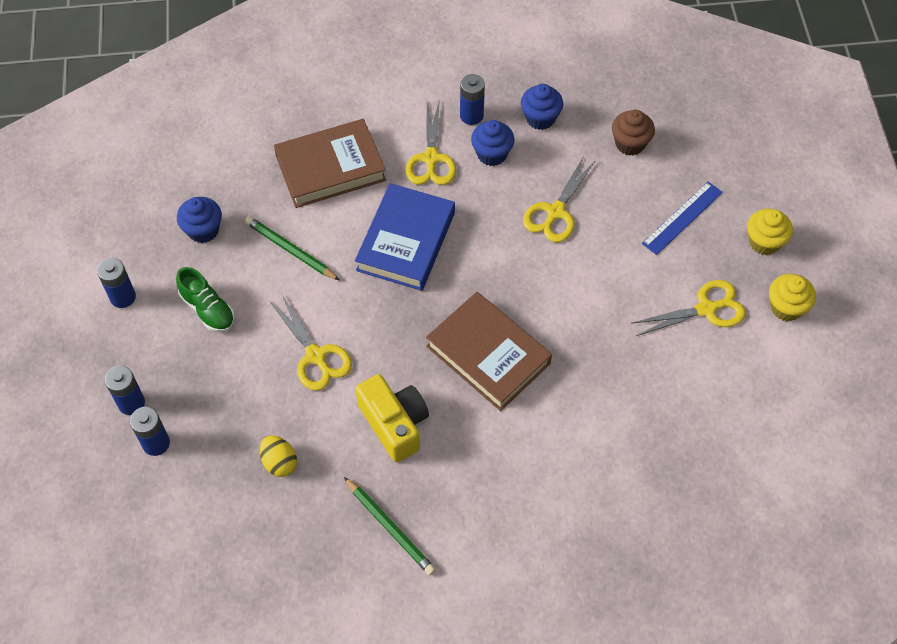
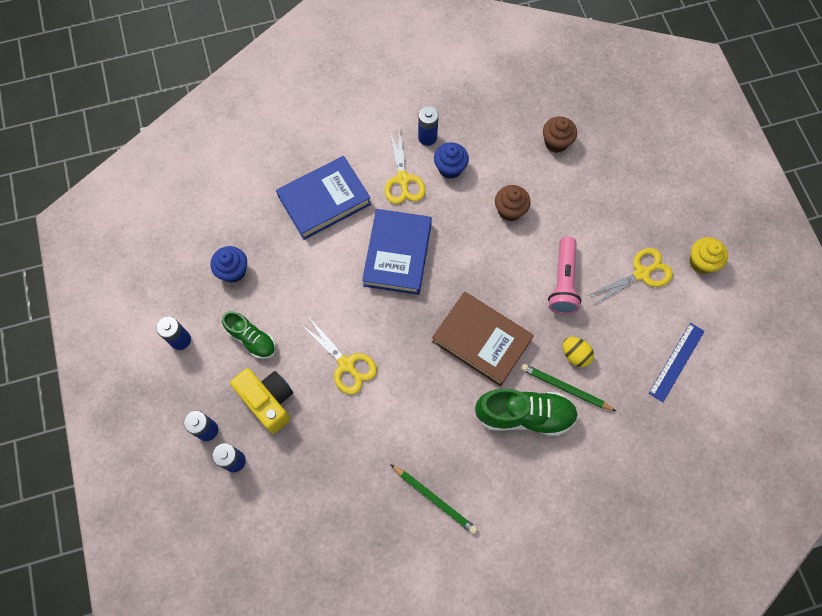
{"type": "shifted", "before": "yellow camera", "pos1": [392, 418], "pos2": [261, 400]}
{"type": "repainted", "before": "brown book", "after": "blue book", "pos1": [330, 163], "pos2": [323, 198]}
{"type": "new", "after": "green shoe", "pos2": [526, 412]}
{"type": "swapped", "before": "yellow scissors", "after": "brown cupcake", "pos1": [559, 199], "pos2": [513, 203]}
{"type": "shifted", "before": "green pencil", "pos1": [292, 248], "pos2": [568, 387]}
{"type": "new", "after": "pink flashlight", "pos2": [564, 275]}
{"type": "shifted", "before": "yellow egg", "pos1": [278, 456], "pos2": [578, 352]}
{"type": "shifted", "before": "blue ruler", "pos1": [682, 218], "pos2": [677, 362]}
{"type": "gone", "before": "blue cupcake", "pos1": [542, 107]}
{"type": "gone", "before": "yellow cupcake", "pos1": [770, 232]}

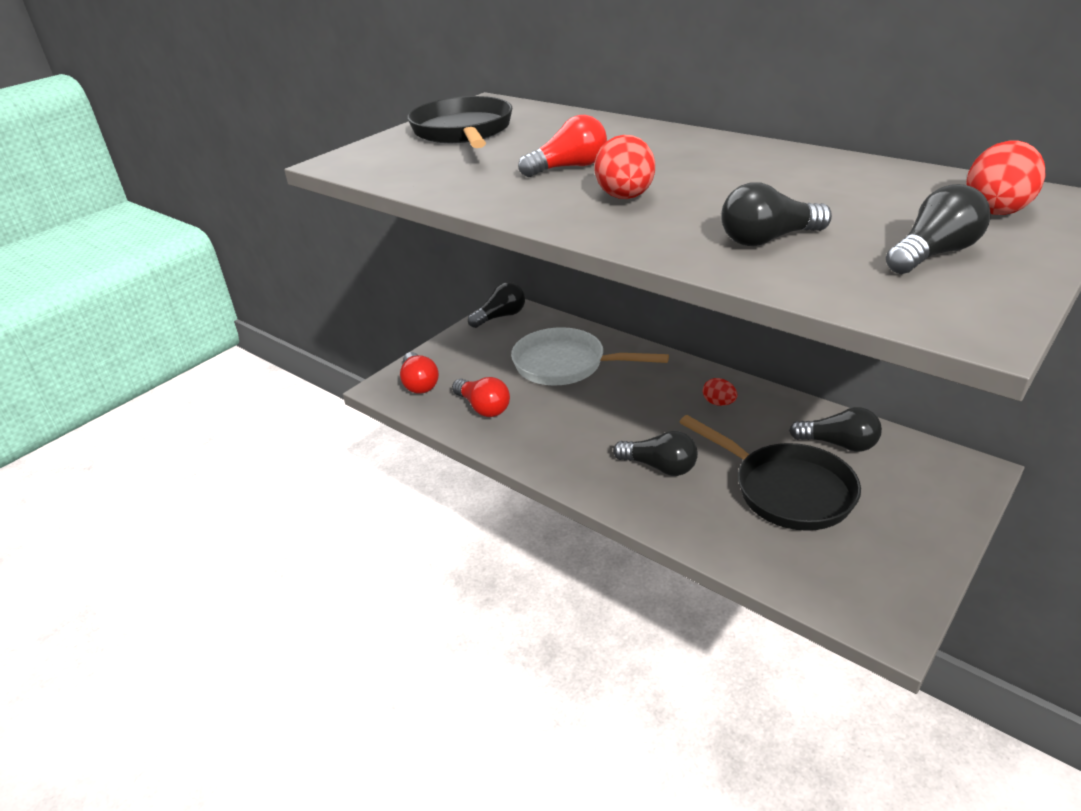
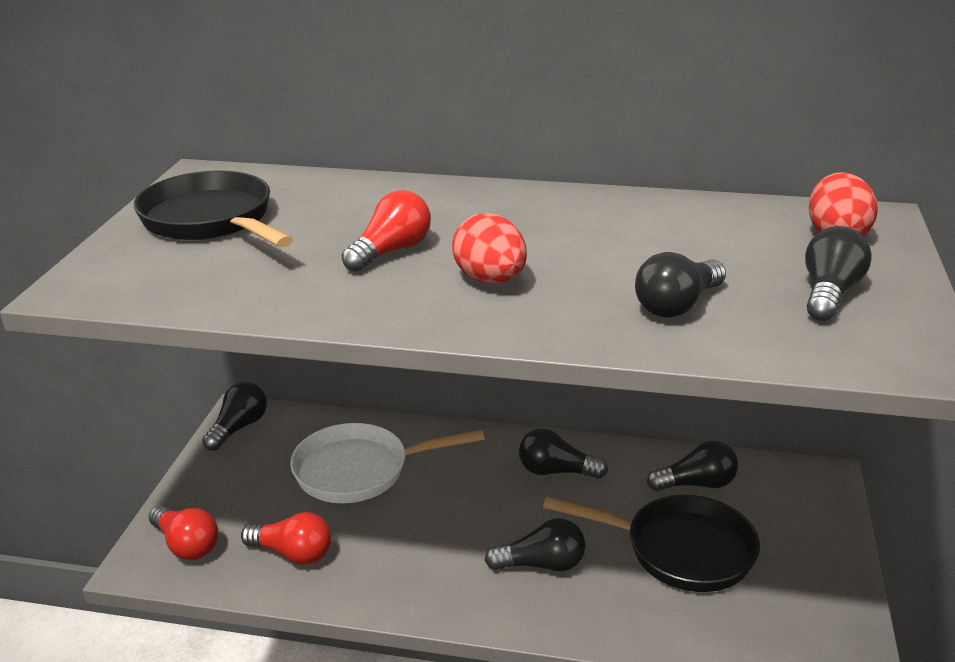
{"type": "swapped", "before": "red egg", "after": "black light bulb", "pos1": [720, 392], "pos2": [563, 454]}

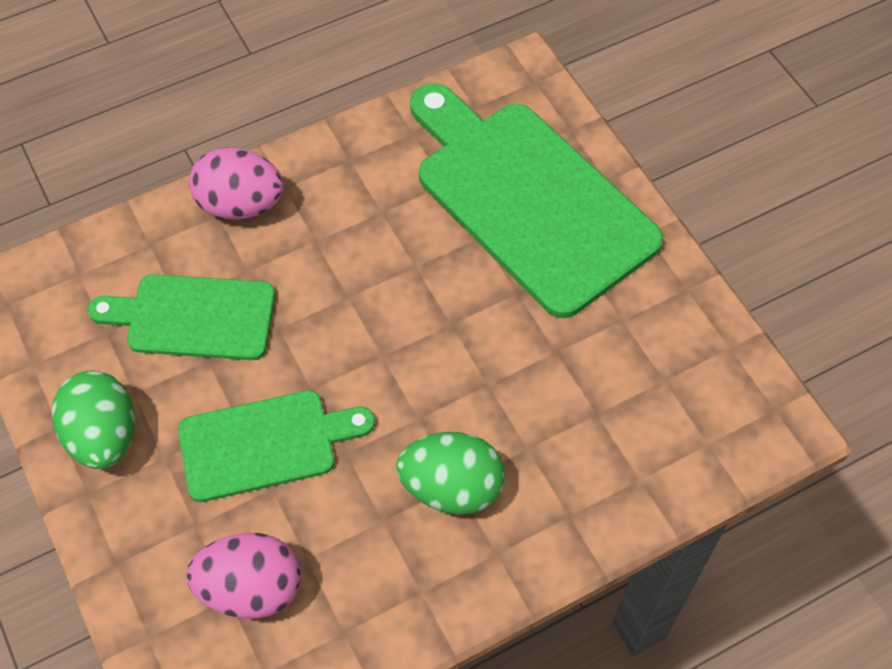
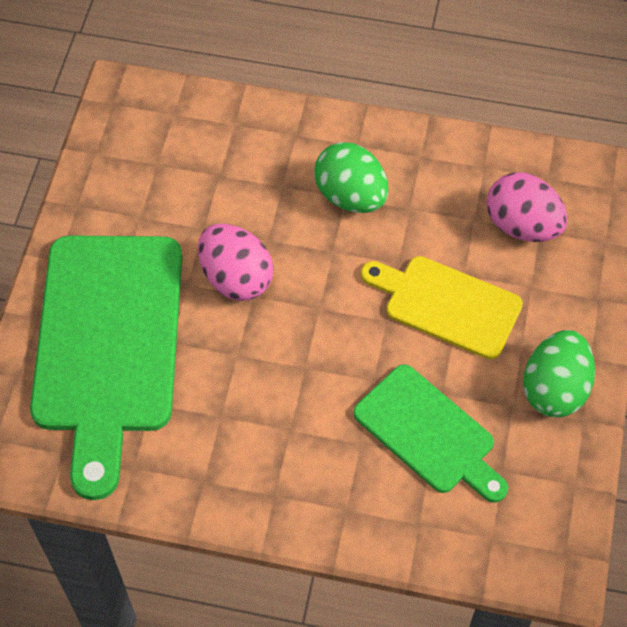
{"type": "shifted", "before": "pink egg", "pos1": [236, 183], "pos2": [235, 262]}
{"type": "repainted", "before": "green cutting board", "after": "yellow cutting board", "pos1": [276, 446], "pos2": [442, 308]}

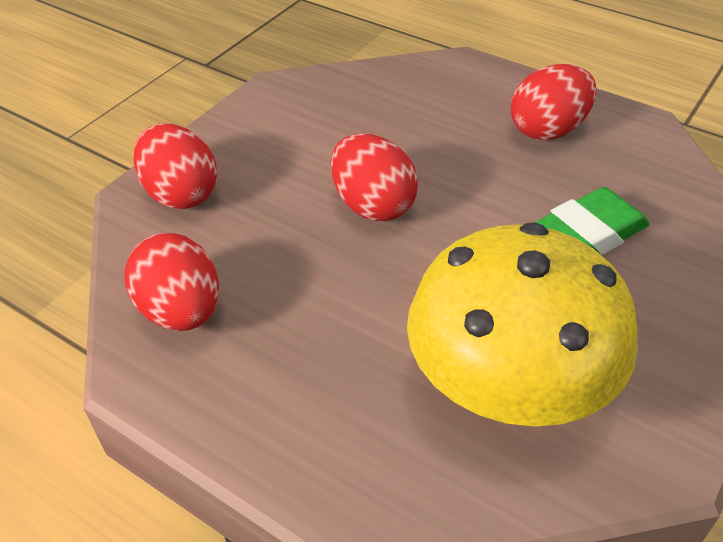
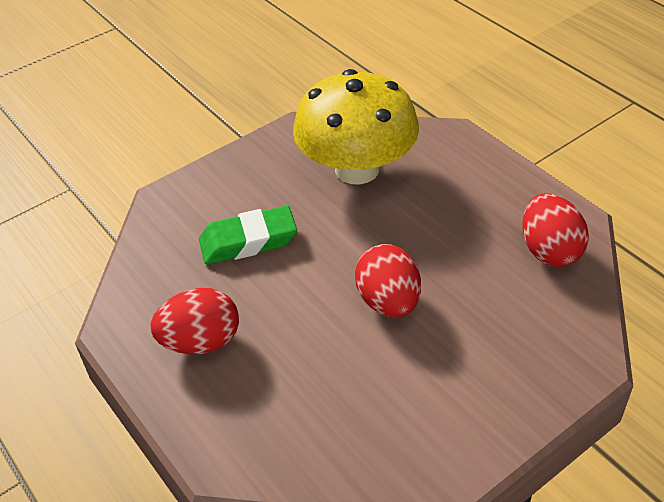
{"type": "gone", "before": "red egg", "pos1": [175, 166]}

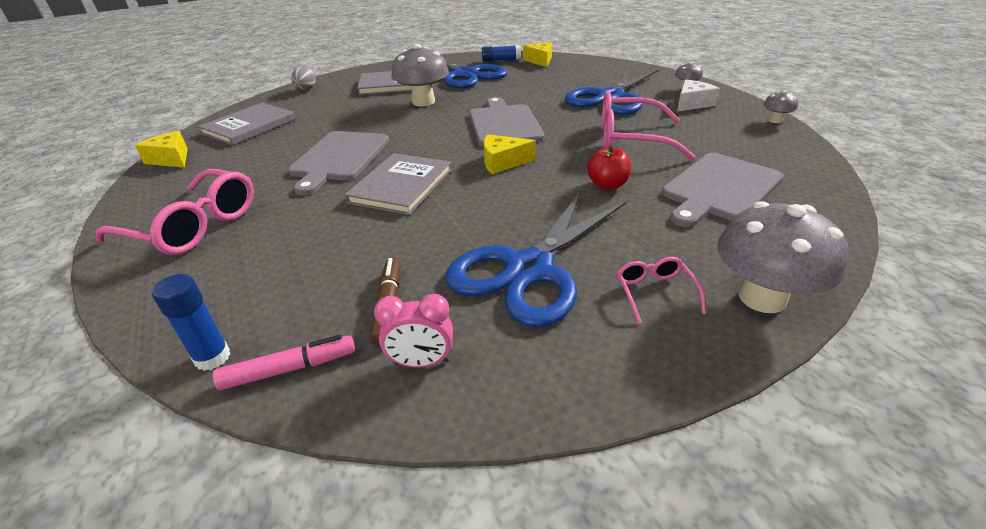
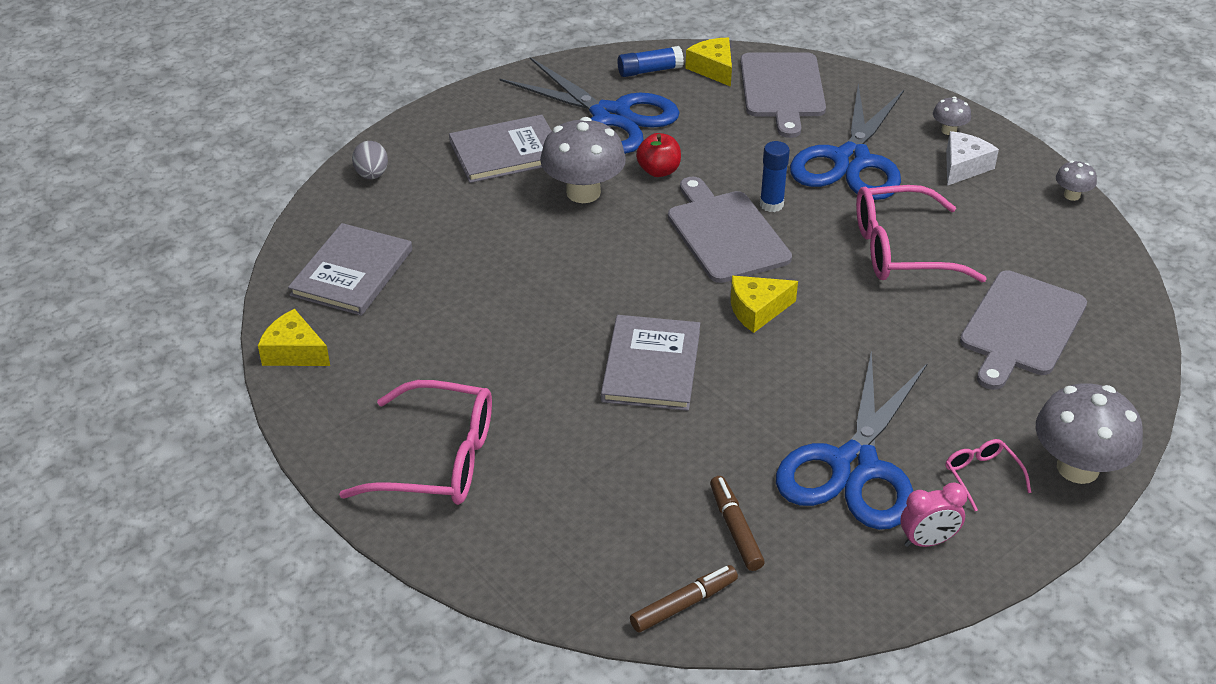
{"type": "repainted", "before": "pink marker", "after": "brown marker", "pos1": [284, 362], "pos2": [684, 599]}
{"type": "shifted", "before": "red apple", "pos1": [609, 167], "pos2": [658, 155]}
{"type": "shifted", "before": "grey cutting board", "pos1": [338, 163], "pos2": [783, 95]}
{"type": "shifted", "before": "blue glue stick", "pos1": [191, 322], "pos2": [775, 176]}
{"type": "shifted", "before": "pink clock", "pos1": [413, 331], "pos2": [934, 514]}

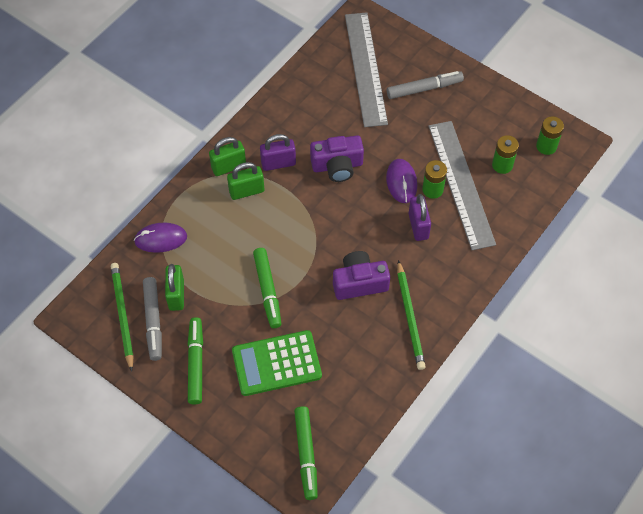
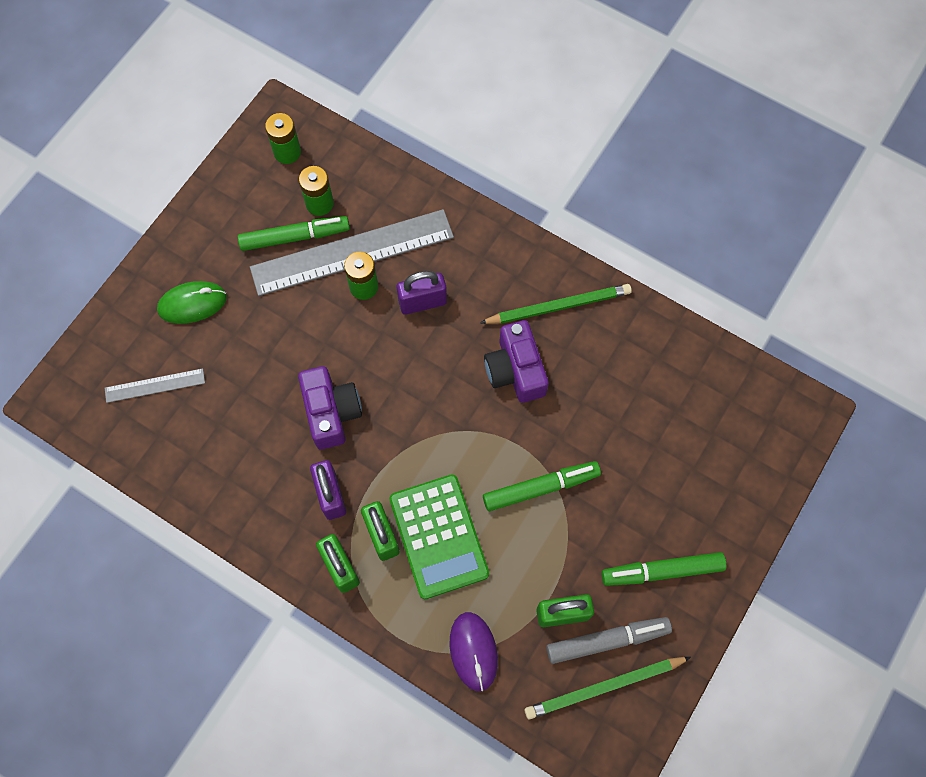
{"type": "scaled", "before": "grey ruler", "pos1": [366, 69], "pos2": [155, 385], "scale": 0.47}
{"type": "swapped", "before": "grey marker", "after": "green mouse", "pos1": [425, 85], "pos2": [192, 302]}
{"type": "shifted", "before": "green marker", "pos1": [306, 453], "pos2": [294, 233]}
{"type": "shifted", "before": "green calculator", "pos1": [277, 363], "pos2": [439, 536]}
{"type": "gone", "before": "purple mouse", "pos1": [401, 181]}

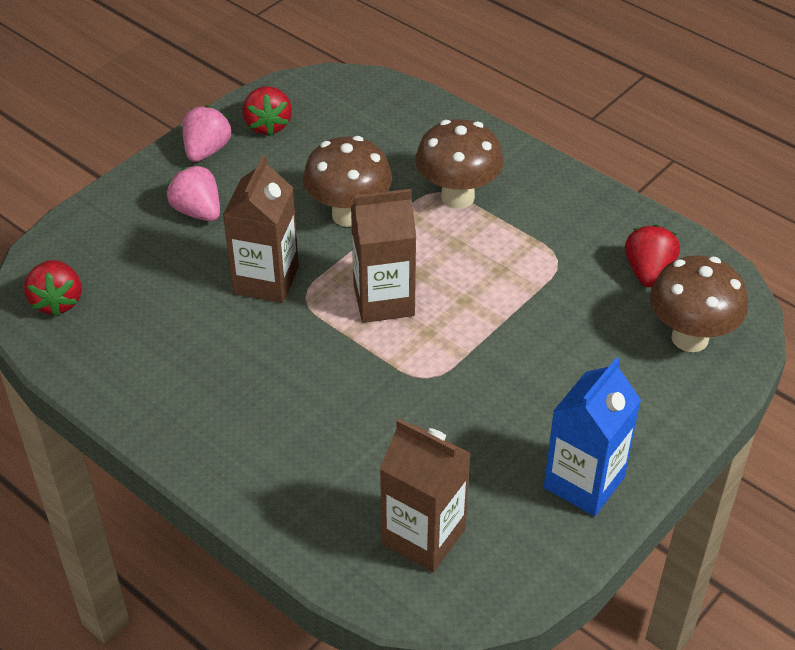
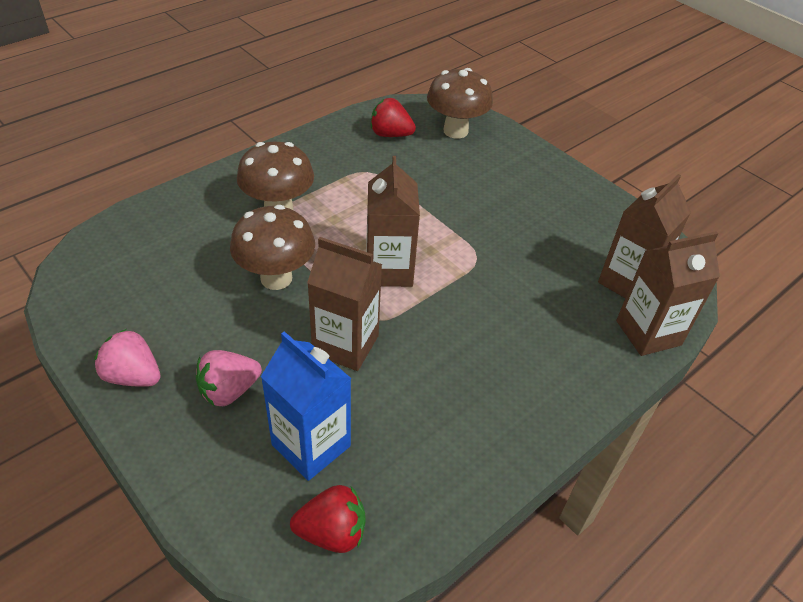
{"type": "shifted", "before": "blue carton", "pos1": [592, 436], "pos2": [306, 406]}
{"type": "new", "after": "brown carton", "pos2": [668, 293]}
{"type": "gone", "before": "red strawberry", "pos1": [267, 111]}

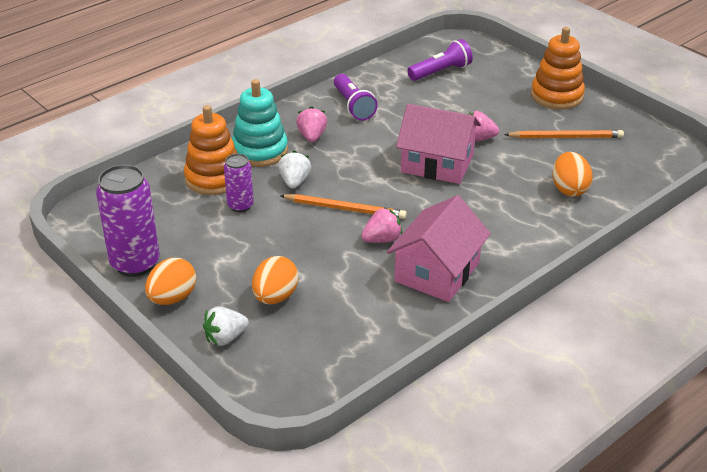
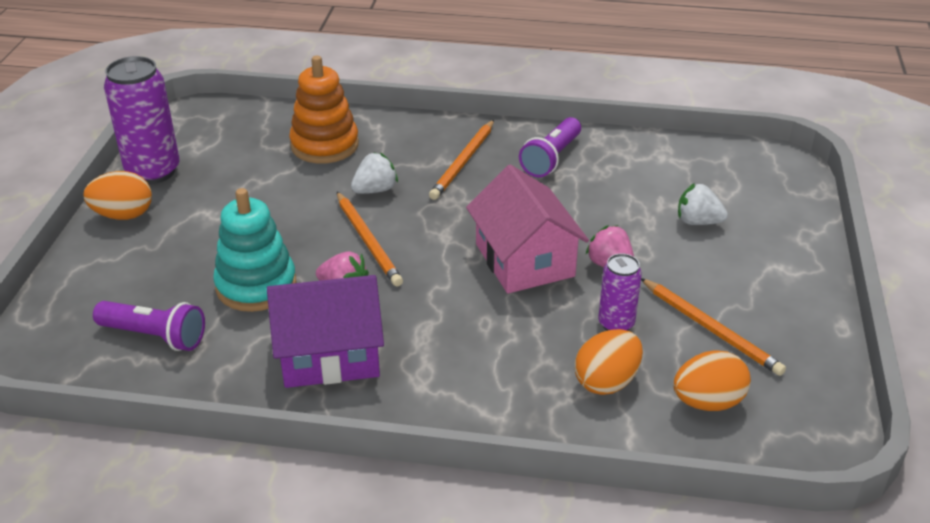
{"type": "shifted", "before": "purple flashlight", "pos1": [440, 60], "pos2": [149, 326]}
{"type": "shifted", "before": "turquoise stacking toy", "pos1": [260, 123], "pos2": [254, 250]}
{"type": "repainted", "before": "pink house", "after": "purple house", "pos1": [439, 248], "pos2": [325, 331]}
{"type": "swapped", "before": "pink strawberry", "after": "orange pencil", "pos1": [311, 124], "pos2": [461, 160]}
{"type": "shifted", "before": "purple can", "pos1": [239, 183], "pos2": [620, 292]}
{"type": "shifted", "before": "orange egg", "pos1": [275, 280], "pos2": [712, 381]}
{"type": "shifted", "before": "white strawberry", "pos1": [226, 326], "pos2": [703, 204]}
{"type": "gone", "before": "orange stacking toy", "pos1": [558, 68]}

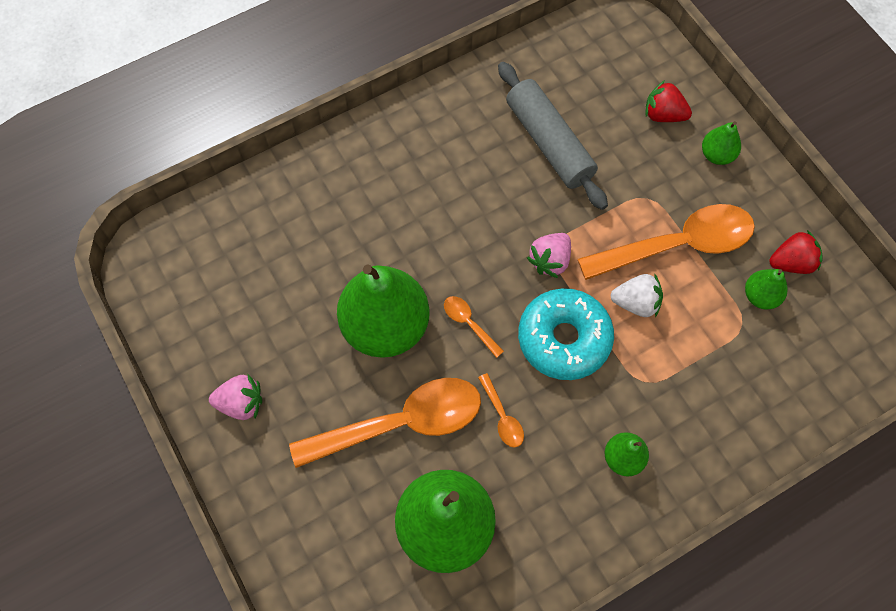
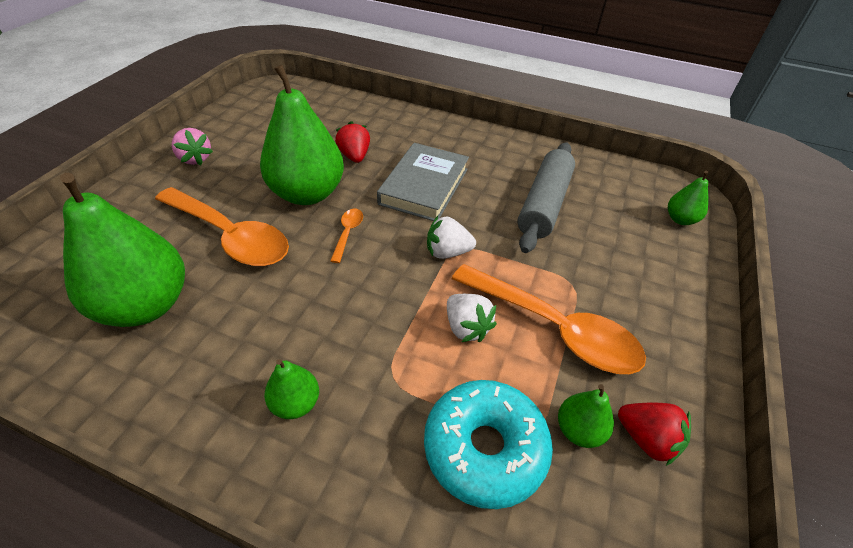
{"type": "shifted", "before": "red strawberry", "pos1": [668, 101], "pos2": [352, 142]}
{"type": "new", "after": "grey book", "pos2": [423, 182]}
{"type": "shifted", "before": "turquoise donut", "pos1": [566, 334], "pos2": [488, 444]}
{"type": "repainted", "before": "pink strawberry", "after": "white strawberry", "pos1": [549, 255], "pos2": [451, 237]}
{"type": "shifted", "before": "green pear", "pos1": [721, 143], "pos2": [688, 198]}
{"type": "gone", "before": "orange spoon", "pos1": [501, 410]}

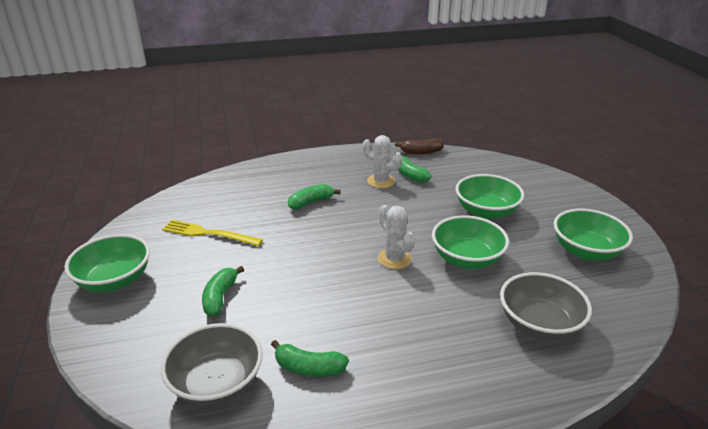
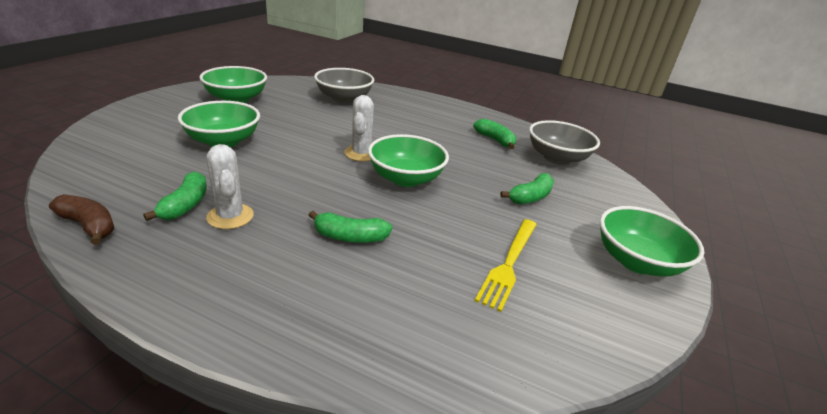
{"type": "shifted", "before": "green bowl", "pos1": [470, 242], "pos2": [408, 160]}
{"type": "rotated", "before": "yellow fork", "pos1": [212, 233], "pos2": [506, 265], "turn": 60}

